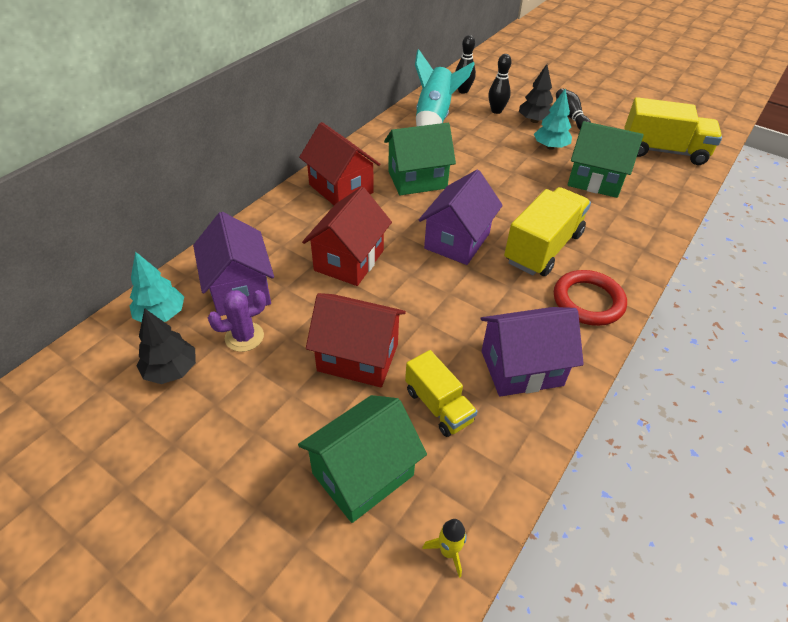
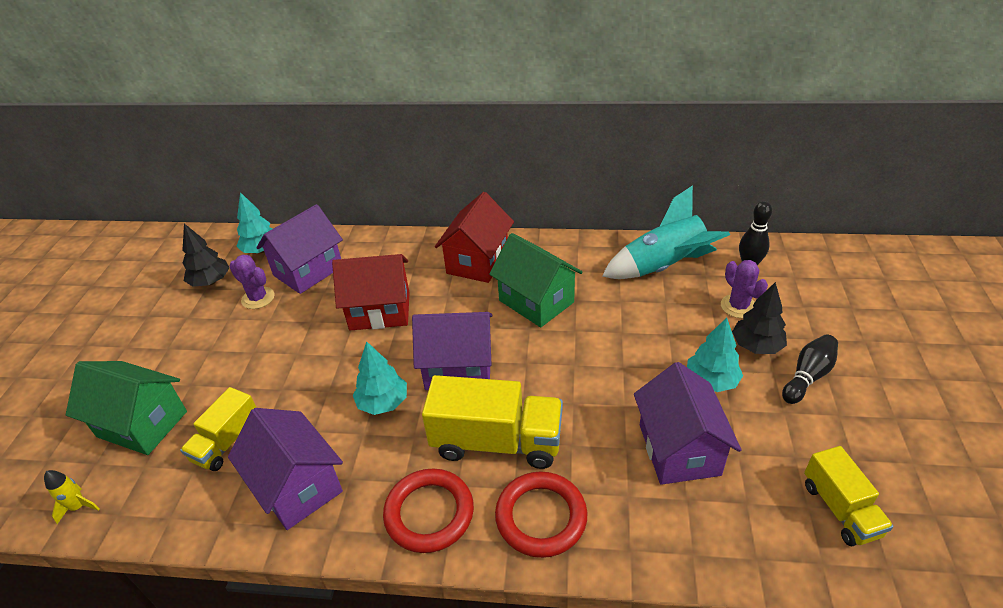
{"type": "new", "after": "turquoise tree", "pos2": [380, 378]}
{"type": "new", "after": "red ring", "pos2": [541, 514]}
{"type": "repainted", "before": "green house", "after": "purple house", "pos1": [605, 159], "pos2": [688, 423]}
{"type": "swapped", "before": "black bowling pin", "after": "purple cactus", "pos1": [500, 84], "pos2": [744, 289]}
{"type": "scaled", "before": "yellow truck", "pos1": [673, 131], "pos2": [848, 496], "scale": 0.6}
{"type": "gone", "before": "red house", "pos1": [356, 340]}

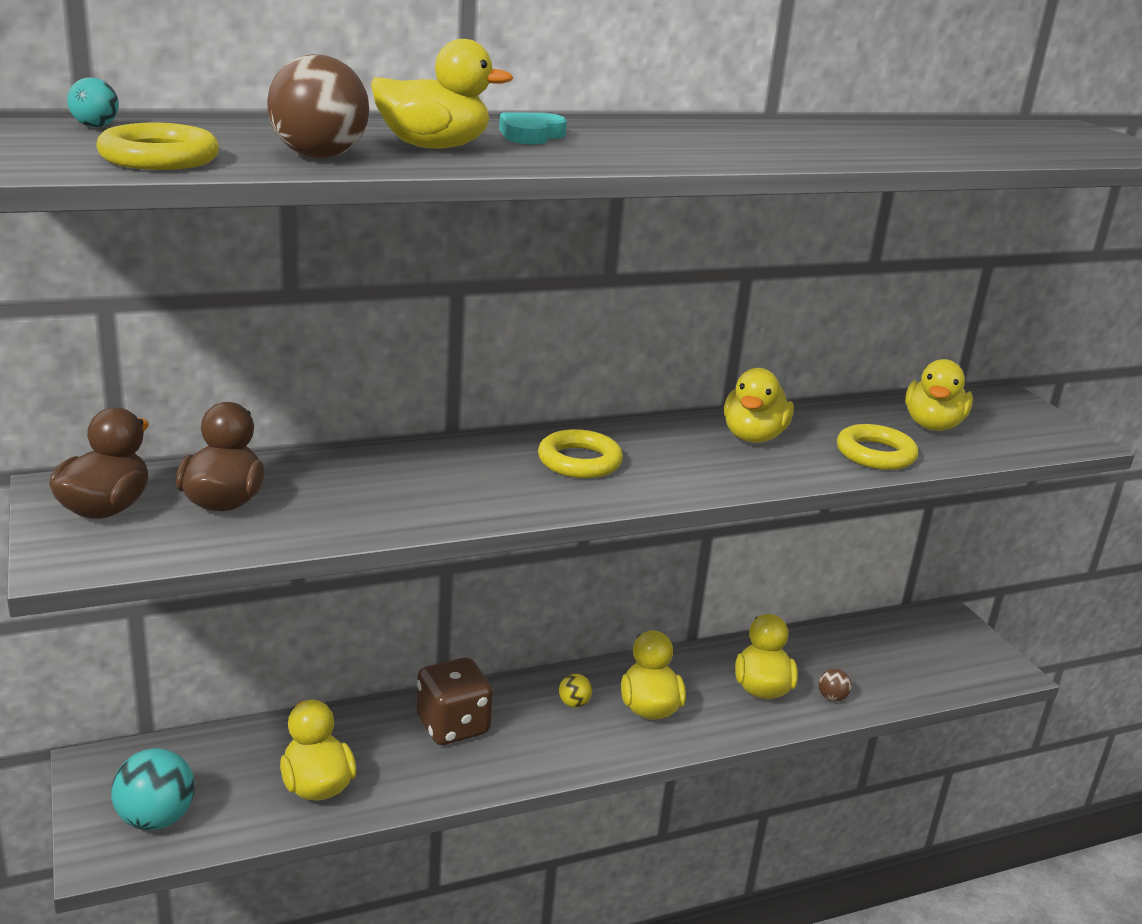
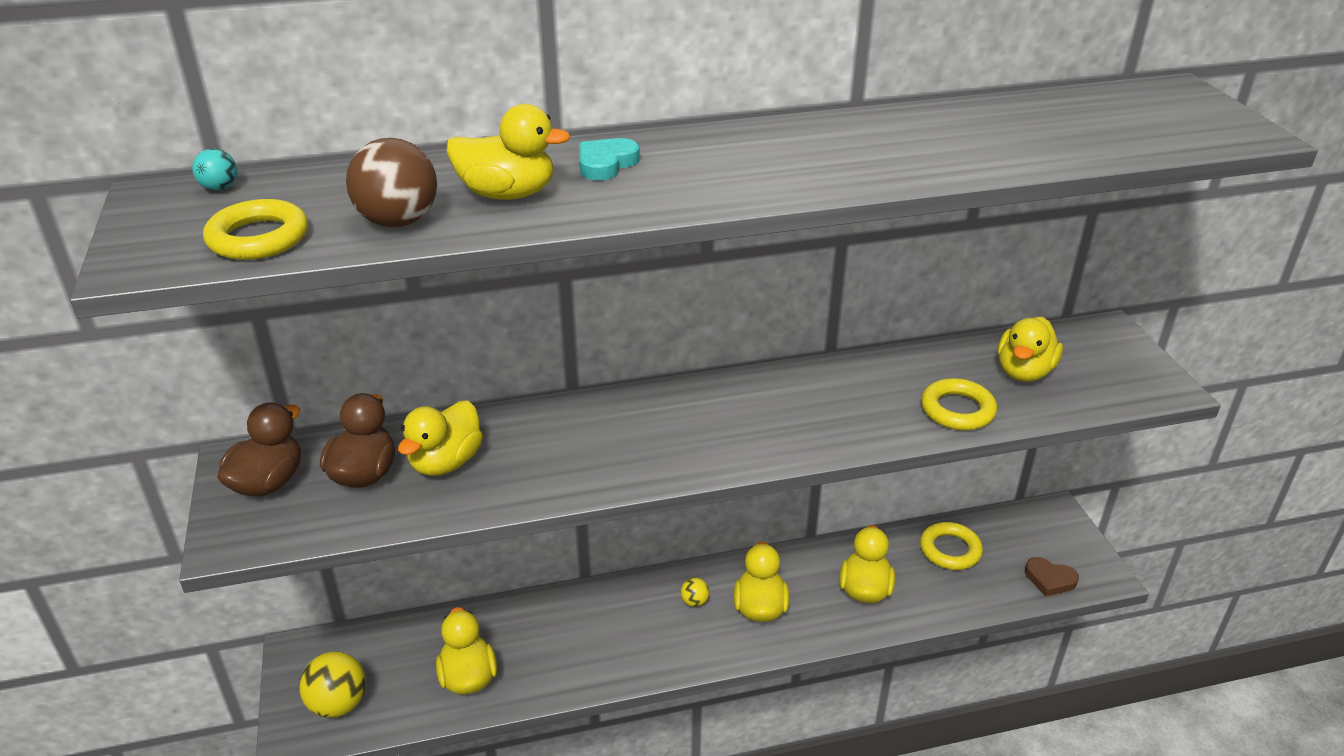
{"type": "repainted", "before": "turquoise ball", "after": "yellow ball", "pos1": [153, 789], "pos2": [332, 685]}
{"type": "shifted", "before": "yellow duck", "pos1": [759, 405], "pos2": [440, 438]}
{"type": "shifted", "before": "yellow ring", "pos1": [580, 453], "pos2": [951, 546]}
{"type": "new", "after": "brown heart", "pos2": [1052, 576]}
{"type": "gone", "before": "brown dice", "pos1": [454, 701]}
{"type": "gone", "before": "brown ball", "pos1": [835, 685]}

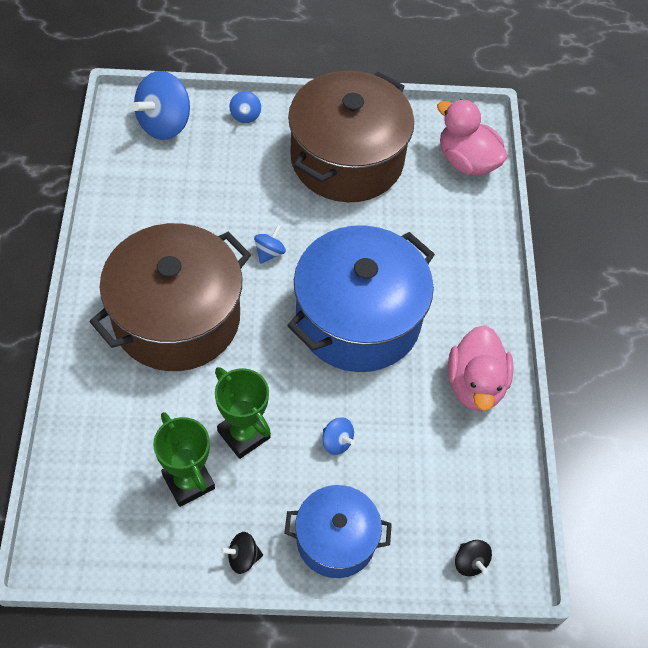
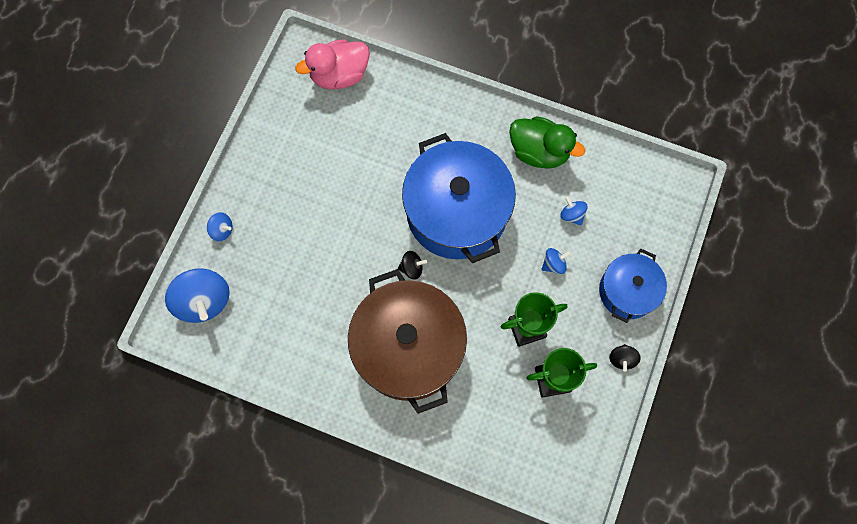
{"type": "shifted", "before": "black spinning top", "pos1": [473, 558], "pos2": [412, 265]}
{"type": "repainted", "before": "pink duck", "after": "green duck", "pos1": [481, 368], "pos2": [547, 142]}
{"type": "shifted", "before": "blue spinning top", "pos1": [270, 244], "pos2": [574, 211]}
{"type": "gone", "before": "brown pot", "pos1": [351, 136]}

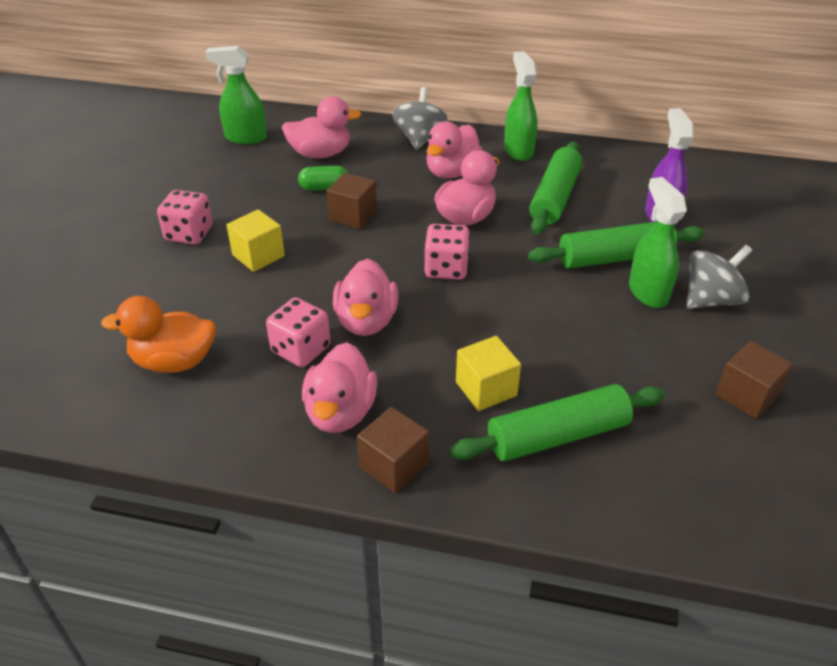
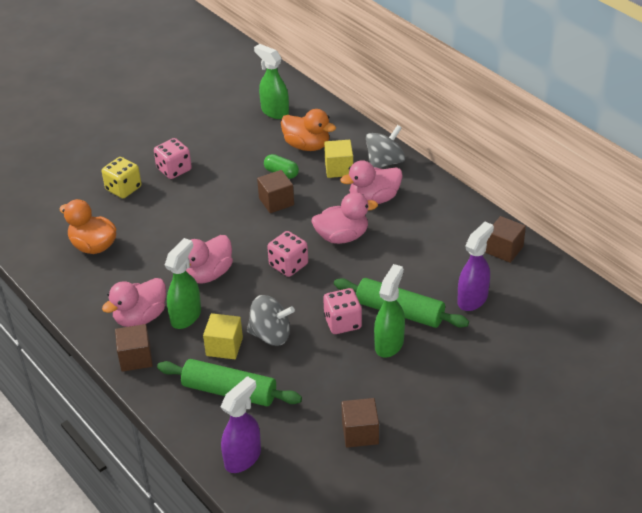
{"type": "new", "after": "yellow dice", "pos2": [121, 177]}
{"type": "shifted", "before": "green spray bottle", "pos1": [521, 106], "pos2": [183, 283]}
{"type": "new", "after": "purple spray bottle", "pos2": [240, 424]}
{"type": "shifted", "before": "grey spinning top", "pos1": [720, 277], "pos2": [271, 320]}
{"type": "repainted", "before": "pink duck", "after": "orange duck", "pos1": [321, 127], "pos2": [308, 130]}
{"type": "shifted", "before": "pink dice", "pos1": [298, 332], "pos2": [342, 311]}
{"type": "shifted", "before": "yellow cube", "pos1": [255, 240], "pos2": [338, 159]}
{"type": "new", "after": "brown cube", "pos2": [505, 239]}
{"type": "gone", "before": "green rolling pin", "pos1": [555, 187]}

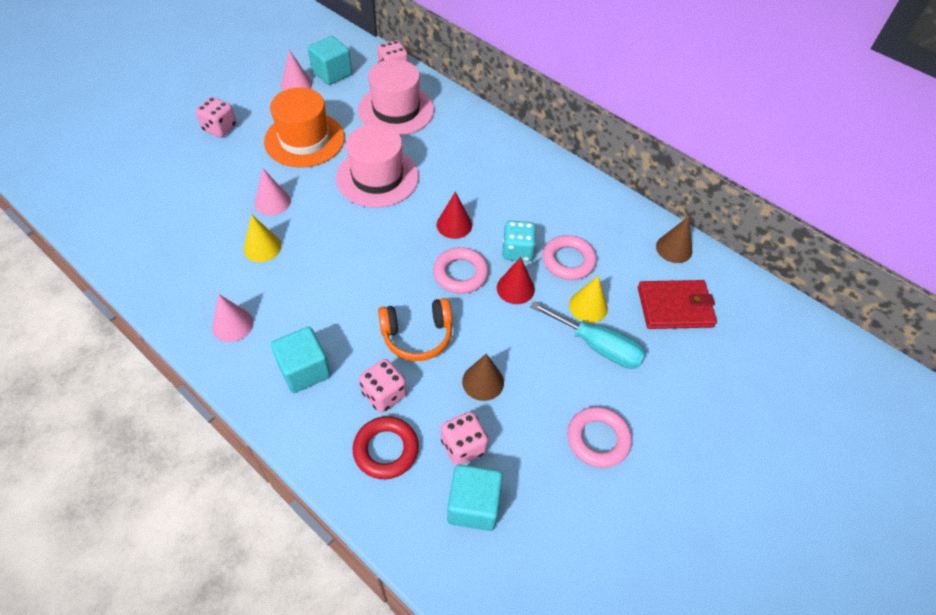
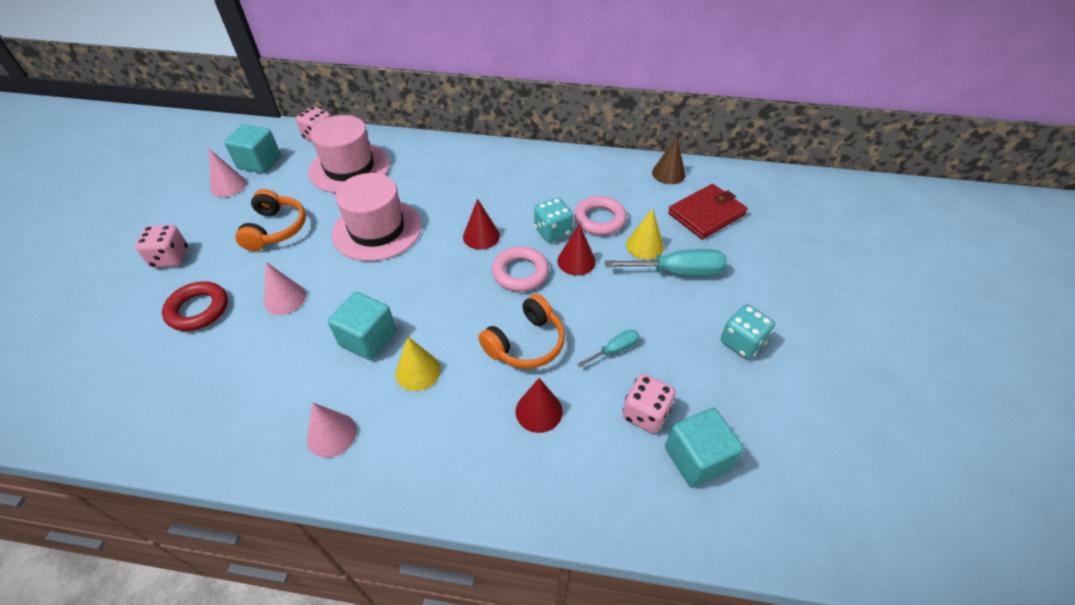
{"type": "shifted", "before": "red ring", "pos1": [386, 447], "pos2": [195, 306]}
{"type": "swapped", "before": "orange hat", "after": "orange headphones", "pos1": [304, 127], "pos2": [270, 220]}
{"type": "shifted", "before": "turquoise cube", "pos1": [301, 359], "pos2": [362, 326]}
{"type": "shifted", "before": "yellow cone", "pos1": [263, 238], "pos2": [418, 364]}
{"type": "swapped", "before": "pink dice", "after": "red cone", "pos1": [383, 386], "pos2": [539, 405]}
{"type": "swapped", "before": "brown cone", "after": "turquoise screwdriver", "pos1": [483, 377], "pos2": [608, 348]}
{"type": "swapped", "before": "pink ring", "after": "turquoise dice", "pos1": [599, 437], "pos2": [748, 332]}

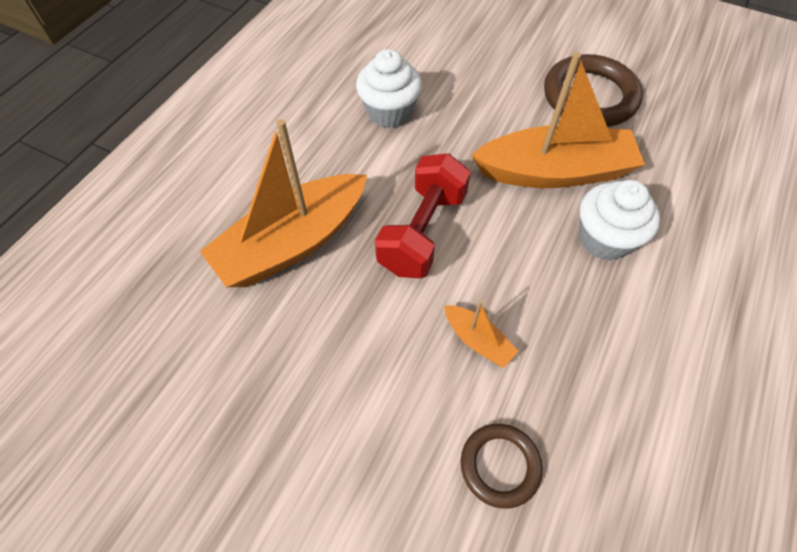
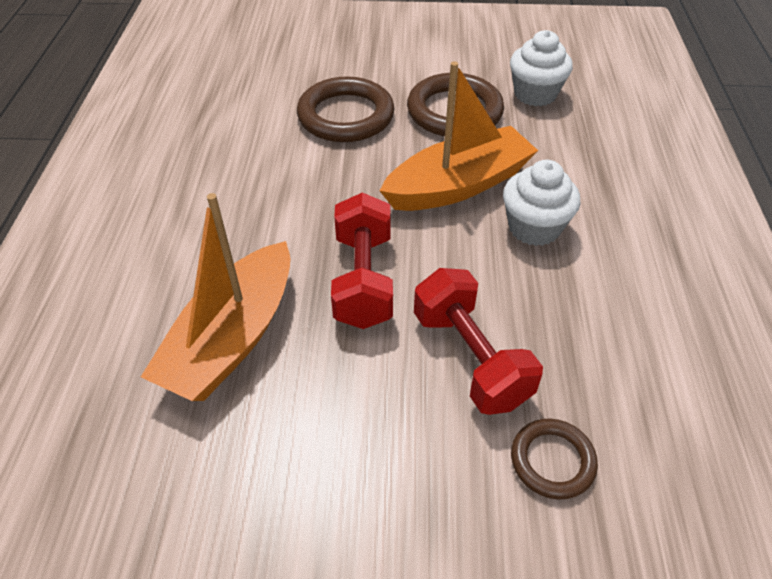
{"type": "new", "after": "brown ring", "pos2": [345, 109]}
{"type": "swapped", "before": "orange boat", "after": "red dumbbell", "pos1": [481, 334], "pos2": [478, 341]}
{"type": "shifted", "before": "white cupcake", "pos1": [389, 88], "pos2": [541, 68]}

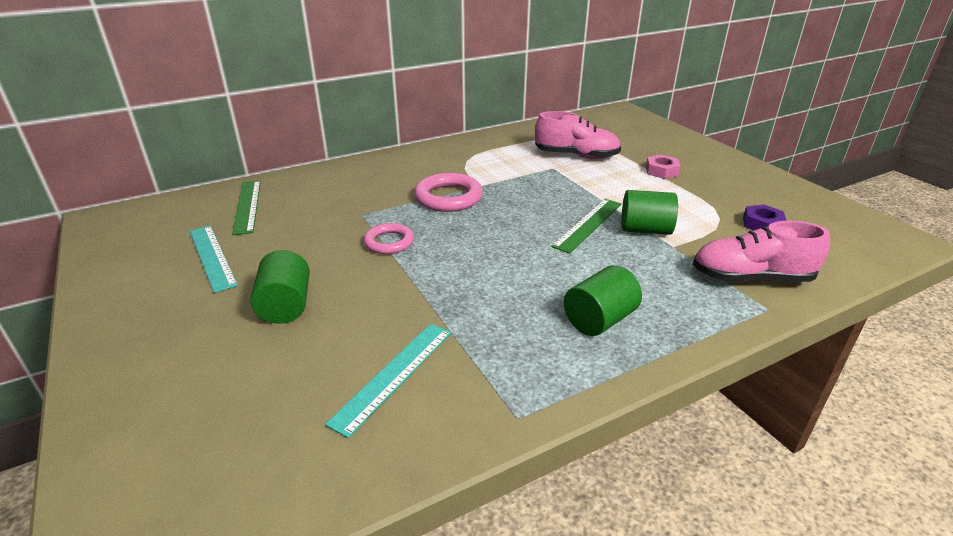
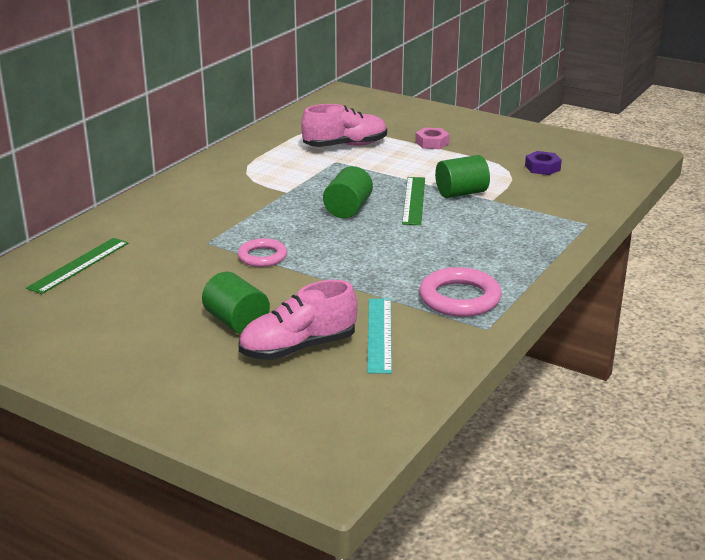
{"type": "rotated", "before": "green ruler", "pos1": [246, 208], "pos2": [77, 266], "turn": 75}
{"type": "shifted", "before": "pink shoe", "pos1": [761, 251], "pos2": [298, 320]}
{"type": "shifted", "before": "green cylinder", "pos1": [603, 300], "pos2": [348, 192]}
{"type": "shifted", "before": "pink ring", "pos1": [448, 192], "pos2": [460, 292]}
{"type": "gone", "before": "turquoise ruler", "pos1": [214, 259]}

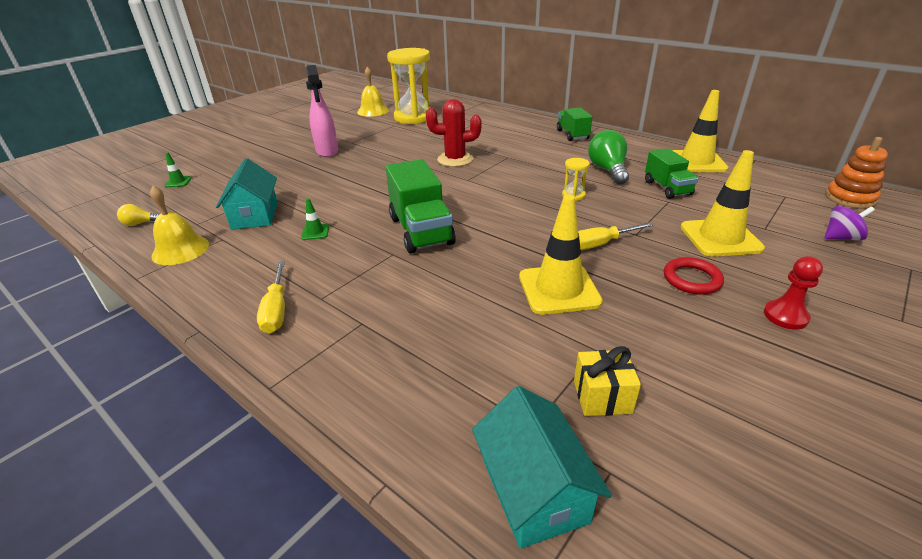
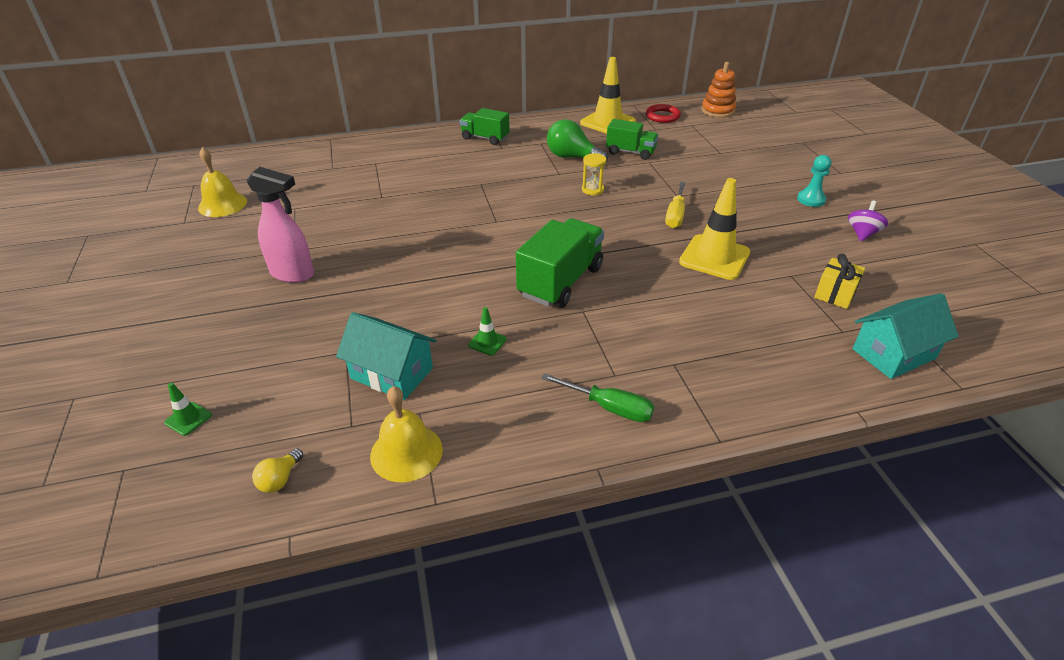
{"type": "rotated", "before": "green truck", "pos1": [421, 206], "pos2": [560, 263], "turn": -75}
{"type": "repainted", "before": "yellow screwdriver", "after": "green screwdriver", "pos1": [271, 297], "pos2": [597, 397]}
{"type": "shifted", "before": "red ring", "pos1": [694, 276], "pos2": [663, 113]}
{"type": "repainted", "before": "red pawn", "after": "turquoise pawn", "pos1": [793, 292], "pos2": [814, 181]}
{"type": "shifted", "before": "purple spinning top", "pos1": [850, 223], "pos2": [868, 221]}
{"type": "rotated", "before": "turquoise house", "pos1": [542, 467], "pos2": [905, 336], "turn": -45}
{"type": "gone", "before": "yellow hourglass", "pos1": [408, 86]}
{"type": "gone", "before": "red cactus", "pos1": [453, 133]}
{"type": "gone", "before": "yellow traffic cone", "pos1": [723, 203]}

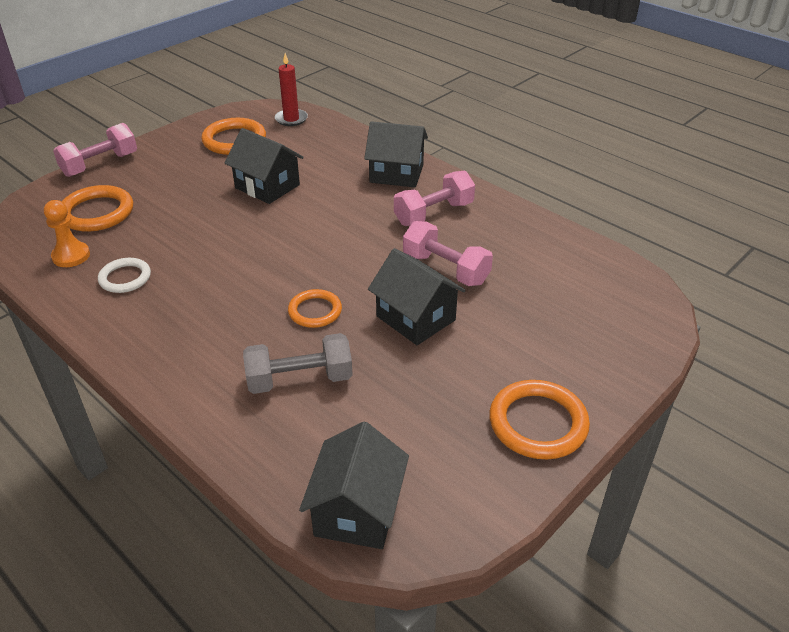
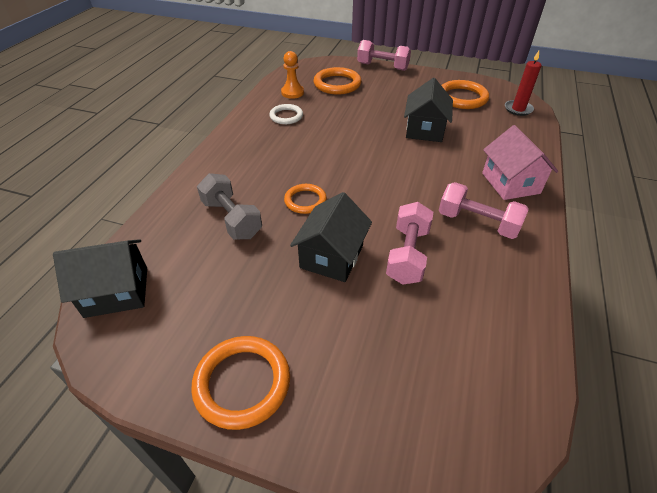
{"type": "repainted", "before": "black house", "after": "pink house", "pos1": [396, 154], "pos2": [520, 162]}

